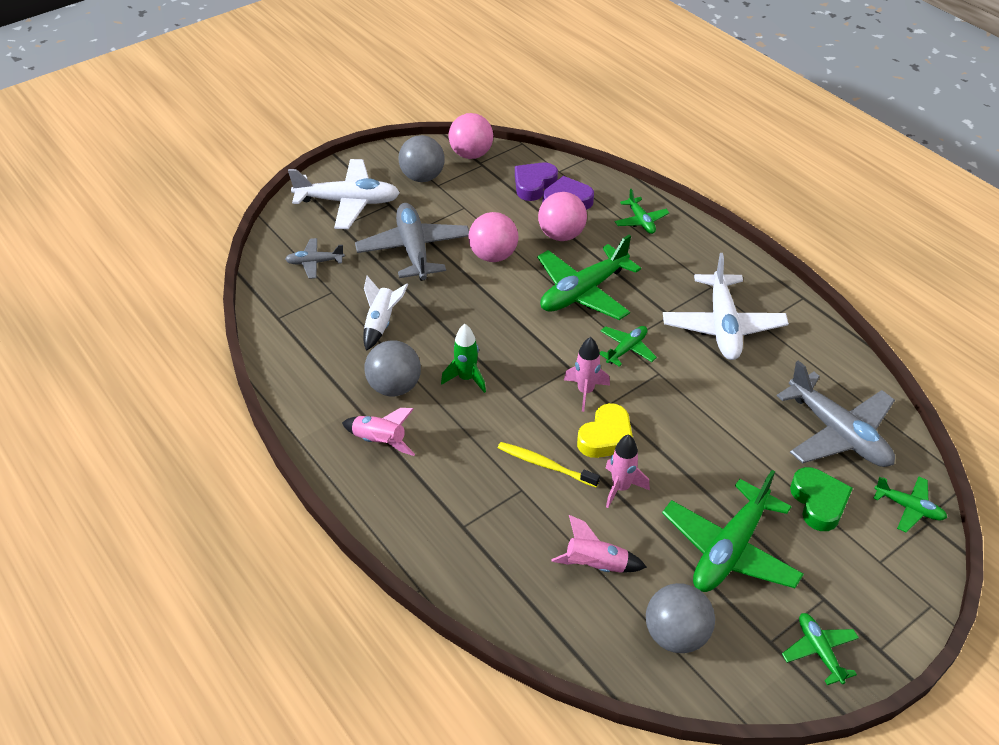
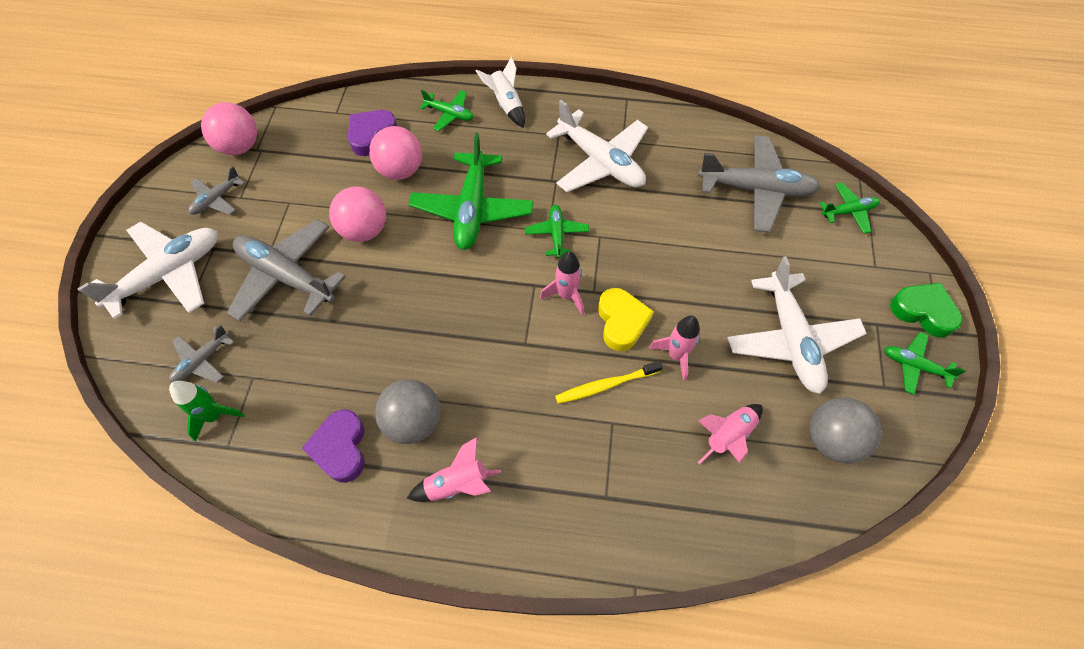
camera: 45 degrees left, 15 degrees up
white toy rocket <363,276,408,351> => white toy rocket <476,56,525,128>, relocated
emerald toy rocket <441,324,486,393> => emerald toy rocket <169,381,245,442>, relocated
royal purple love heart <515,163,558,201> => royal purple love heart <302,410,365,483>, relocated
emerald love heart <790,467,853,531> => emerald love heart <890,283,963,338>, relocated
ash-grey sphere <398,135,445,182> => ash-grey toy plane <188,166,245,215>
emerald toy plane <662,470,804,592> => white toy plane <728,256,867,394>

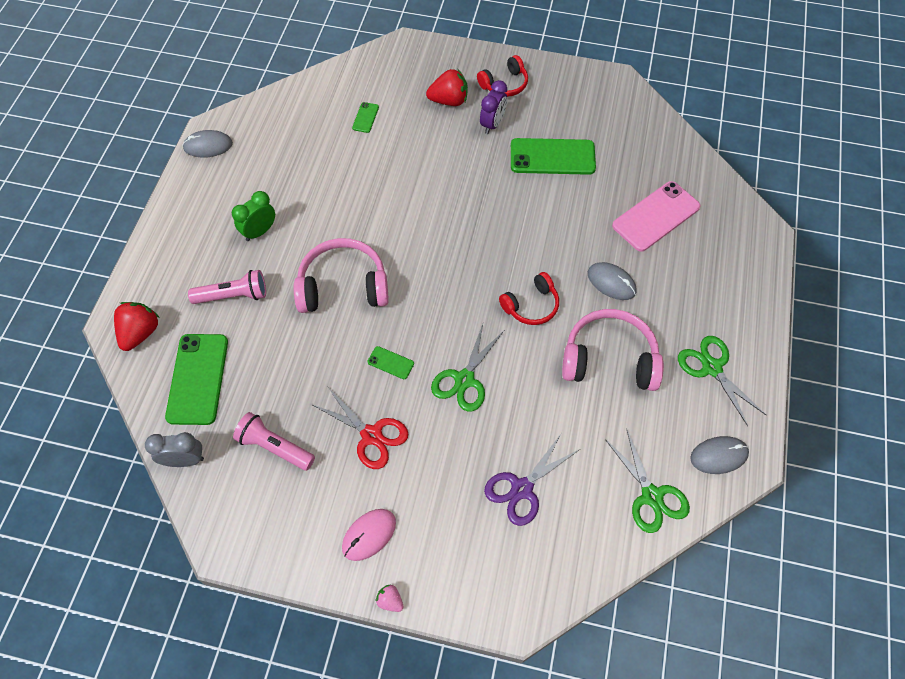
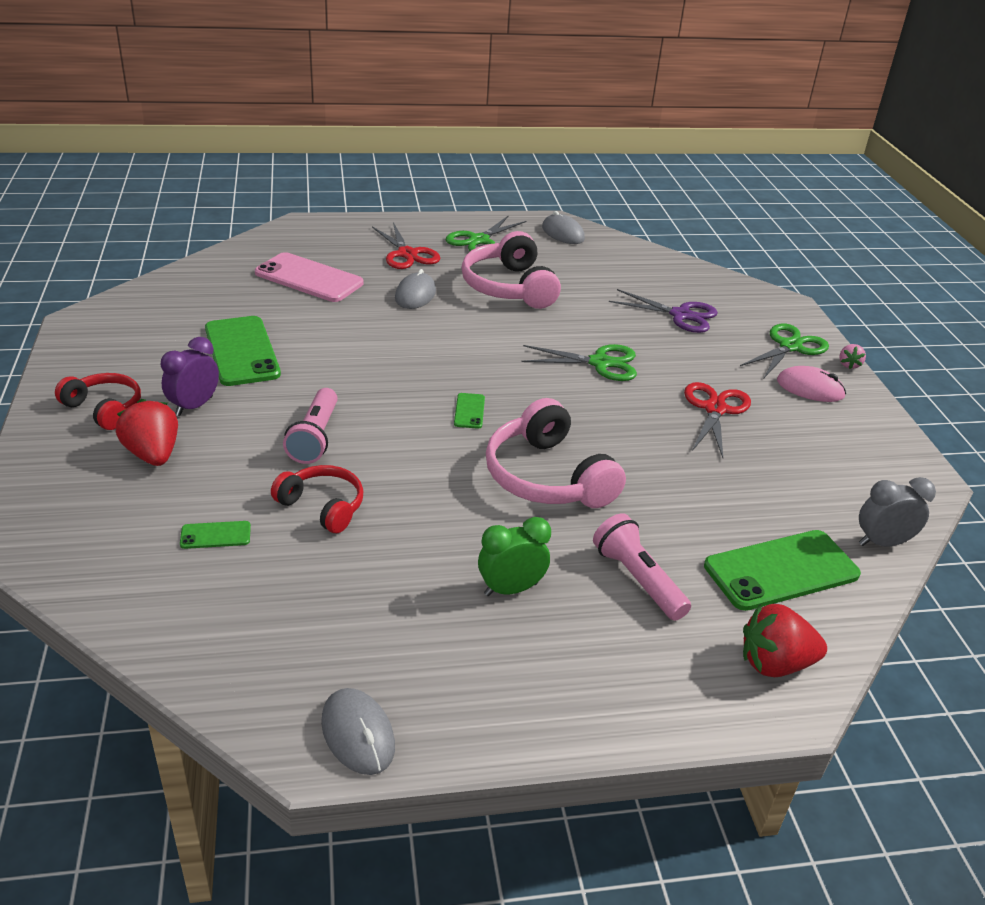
camera: 115 degrees left, 25 degrees down
nothing => red pair of scissors <372,222,441,269>
rose-pink torch <233,412,315,471> => rose-pink torch <283,388,338,464>, relocated
emerald phone <367,346,414,379> => emerald phone <454,393,485,429>, relocated
red headphones <499,272,559,325> => red headphones <271,465,364,533>, relocated
emerald pair of scissors <605,428,690,533> => emerald pair of scissors <740,323,829,378>, relocated
ash-grey bedside clock <145,432,204,467> => ash-grey bedside clock <859,477,936,546>, 105 degrees clockwise
emerald bedside clock <232,191,275,241> => emerald bedside clock <478,517,551,596>, 135 degrees clockwise
royal purple bedside clock <480,80,507,134> => royal purple bedside clock <160,337,219,416>, 60 degrees counterclockwise

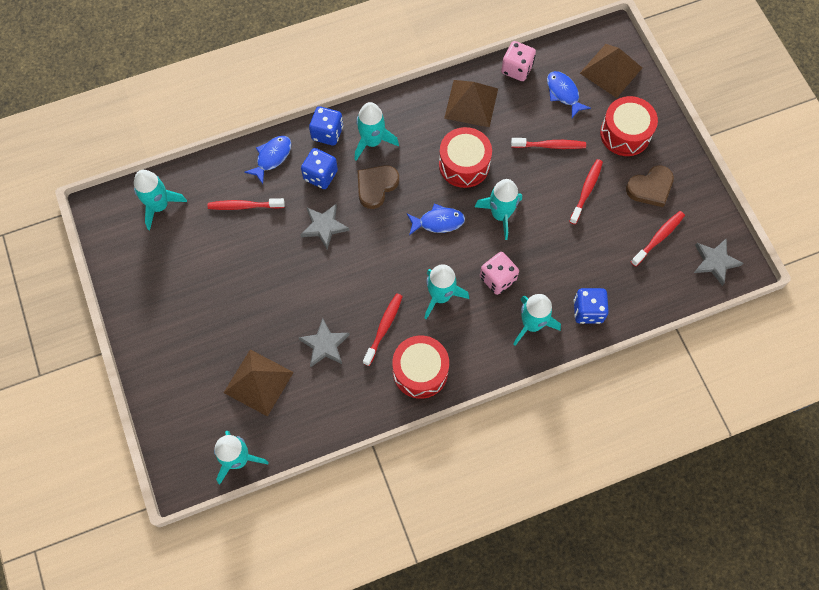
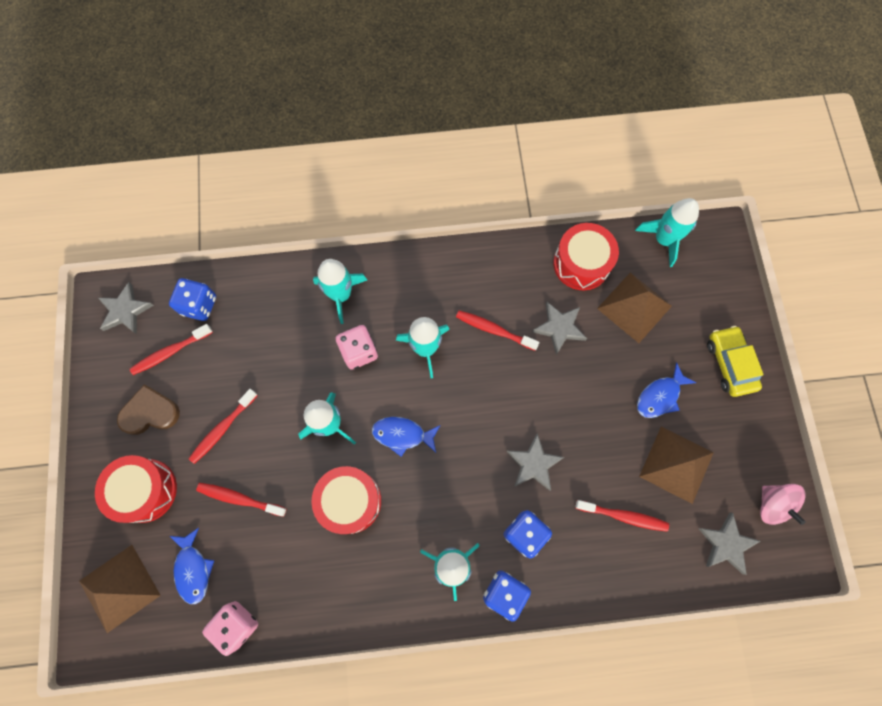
camera: 165 degrees left, 5 degrees up
russet love heart <358,165,399,209> => nothing
nothing => golden automobile <707,326,764,397>
nothing => rose-pink toy top <760,484,806,525>
cobalt fish figure <244,136,291,184> => cobalt fish figure <637,362,696,418>, relocated
red drum <392,336,449,399> => red drum <553,223,619,290>, relocated
russet solid pyramid <444,80,498,127> => russet solid pyramid <639,426,713,504>, relocated
cobalt game die <574,288,609,324> => cobalt game die <169,278,216,321>, relocated
aqua toy rocket <134,170,187,230> => ash-grey five-pointed star <698,513,761,575>
red dental brush <363,293,403,366> => red dental brush <456,310,539,351>, 75 degrees clockwise

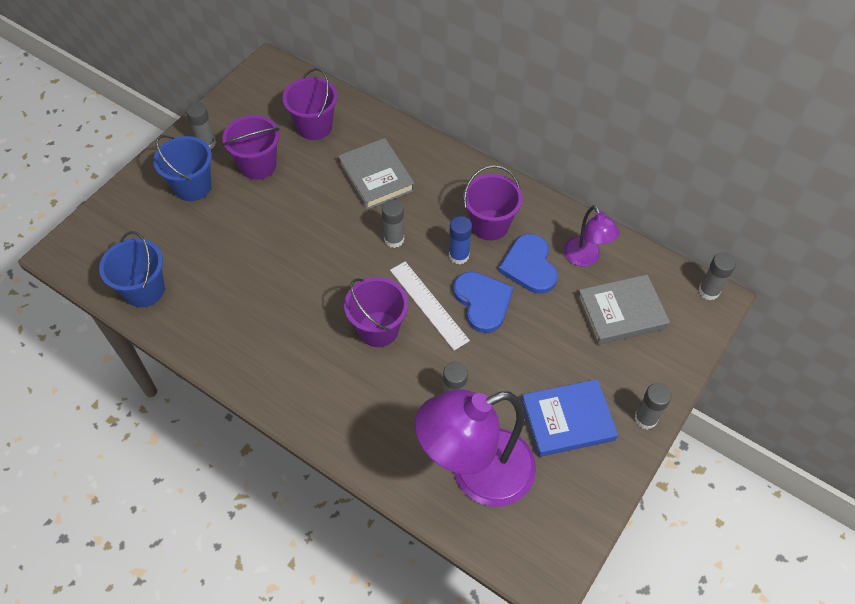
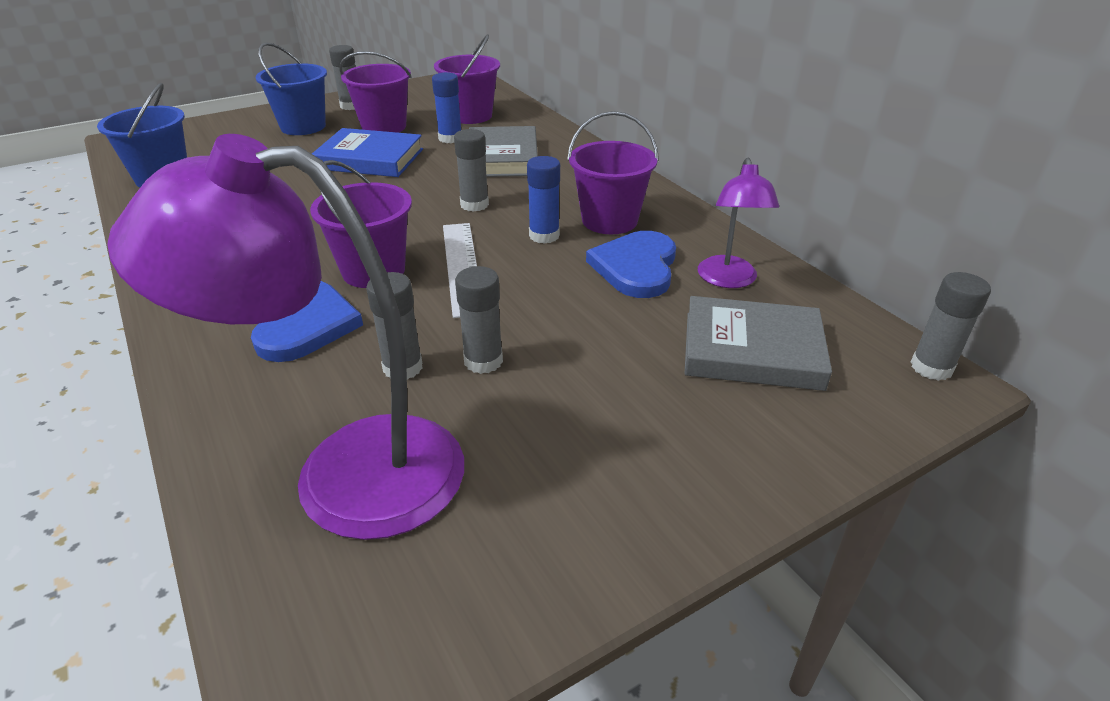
camera: 25 degrees right, 20 degrees down
nothing => cobalt glue stick <432,72,461,143>
cobalt love heart <453,272,513,333> => cobalt love heart <251,281,363,362>, relocated
cobalt book <521,379,618,457> => cobalt book <312,128,423,177>, relocated
ash-grey glue stick <634,383,672,429> => ash-grey glue stick <455,266,503,374>, relocated

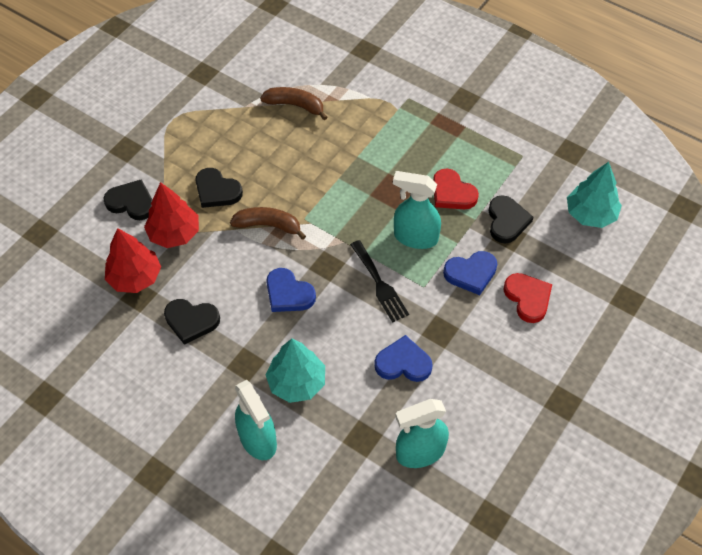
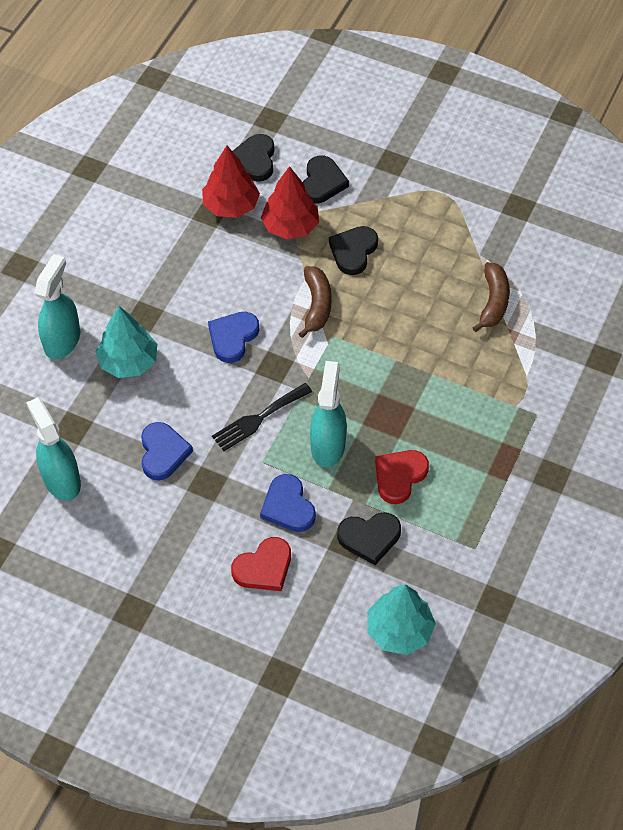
camera: 80 degrees right, 0 degrees up
jet-black love heart <164,299,220,345> => jet-black love heart <233,134,274,182>, relocated
aqua spray bottle <235,380,277,460> => aqua spray bottle <34,254,80,360>, 150 degrees clockwise

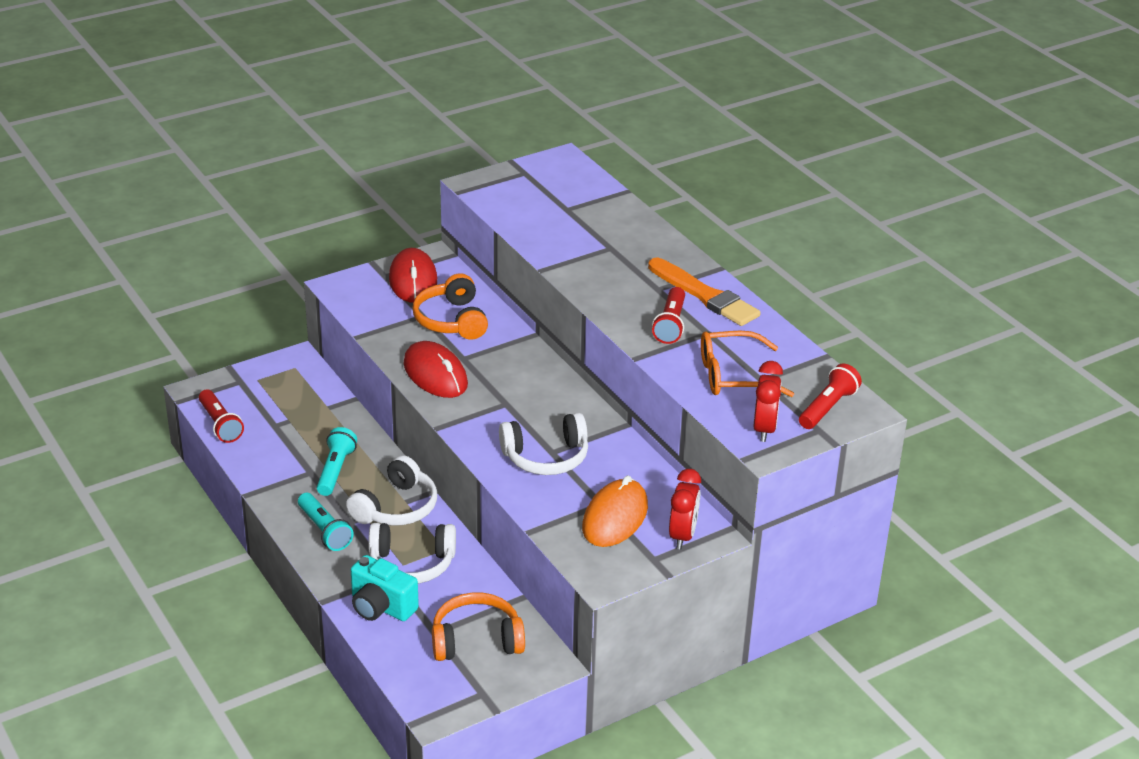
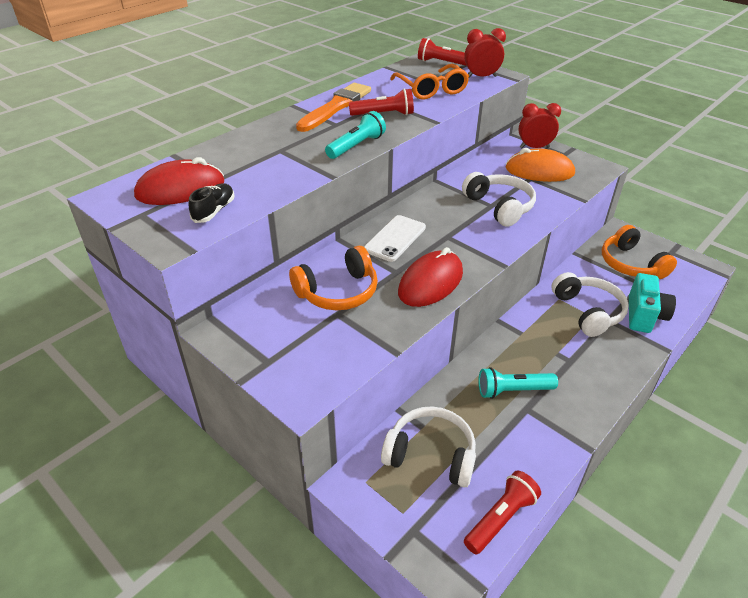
camera: 105 degrees left, 5 degrees up
nothing => jet-black shoe <189,183,235,223>
nothing => white phone <364,215,426,262>
aqua torch <298,493,354,551> => aqua torch <325,111,386,159>, relocated
white headphones <346,455,437,526> => white headphones <381,406,476,487>, relocated
red PC mouse <389,248,437,303> => red PC mouse <134,157,224,205>, relocated

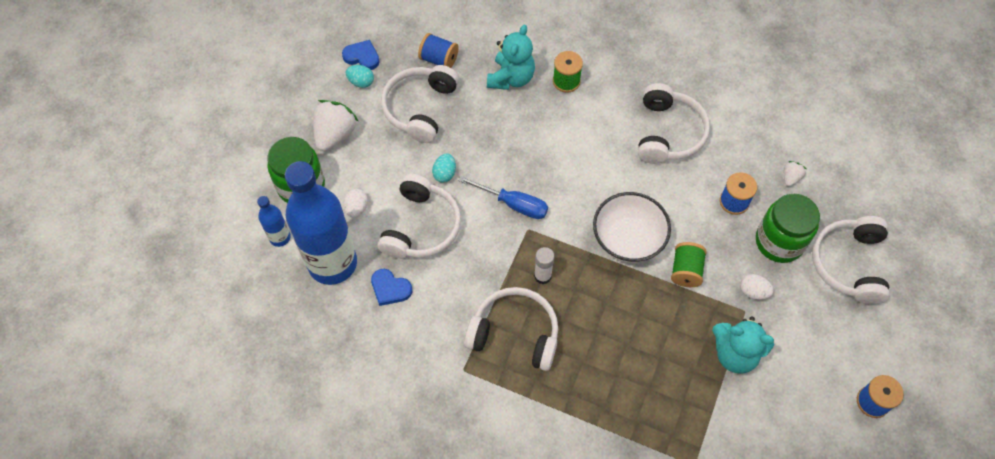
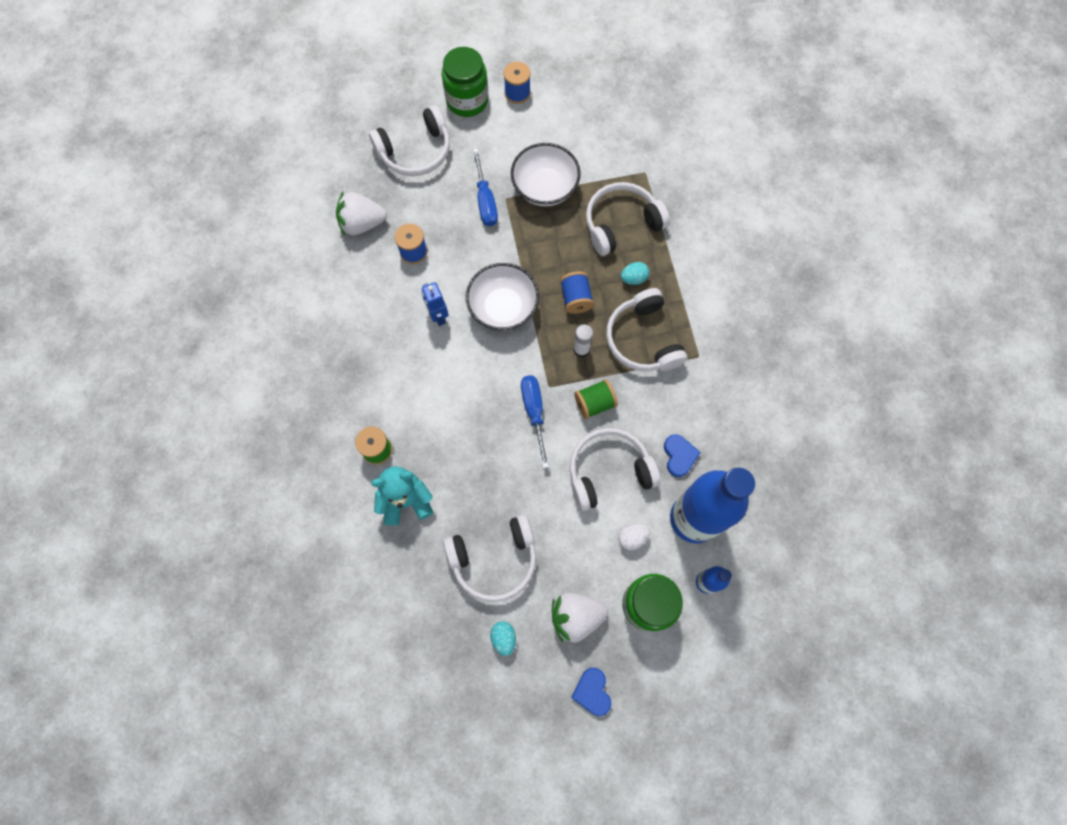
camera: 125 degrees left, 10 degrees up
nothing => cobalt robot figure <422,282,449,326>
cobalt love heart <342,40,379,70> => cobalt love heart <571,668,611,716>, relocated
cobalt reel of thread <418,33,459,68> => cobalt reel of thread <560,271,594,314>, relocated
aqua egg <432,153,456,183> => aqua egg <621,262,649,285>, relocated
white headphones <638,83,710,164> => white headphones <586,182,670,256>, relocated
emerald reel of thread <671,242,707,287> => emerald reel of thread <574,379,618,419>, relocated
emerald preserve jar <756,194,820,263> => emerald preserve jar <442,47,489,117>, relocated
aqua teddy <712,317,774,374> => white bowl <511,143,581,206>
white egg <740,274,774,300> => cobalt screwdriver <473,148,498,226>
white strawberry <784,161,806,187> => white strawberry <336,192,387,236>, x2.03

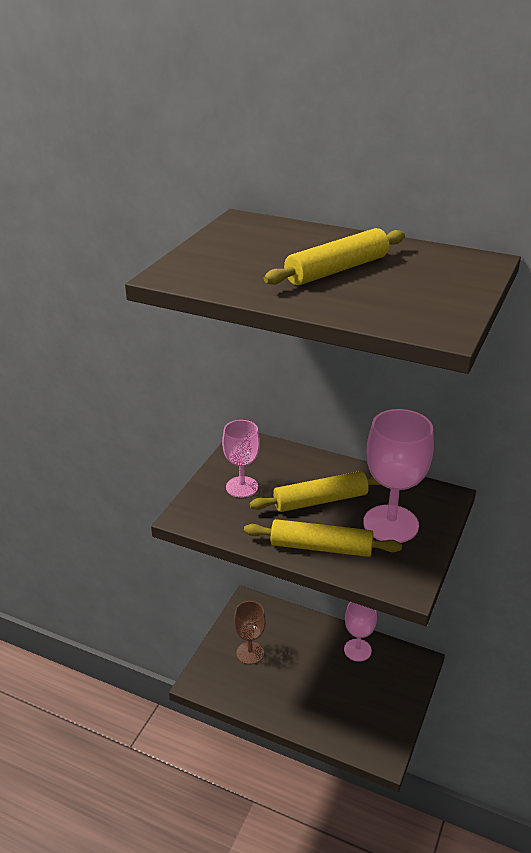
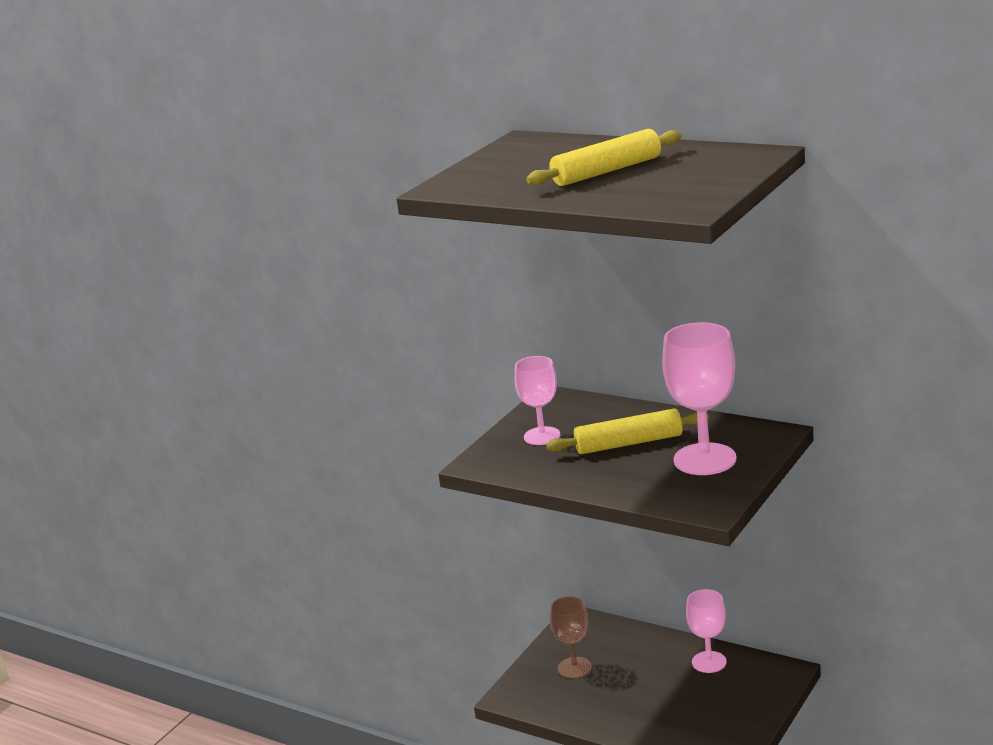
camera: 10 degrees right, 10 degrees down
golden pastry roller <244,519,402,557> => nothing

